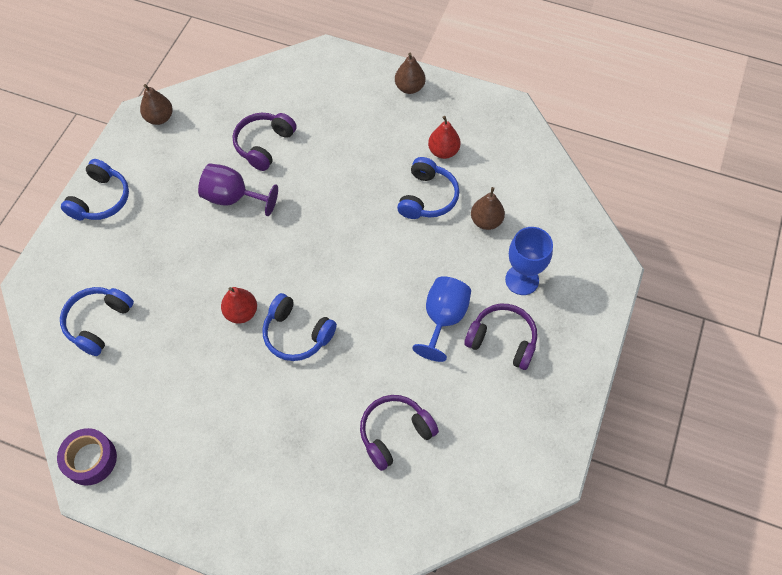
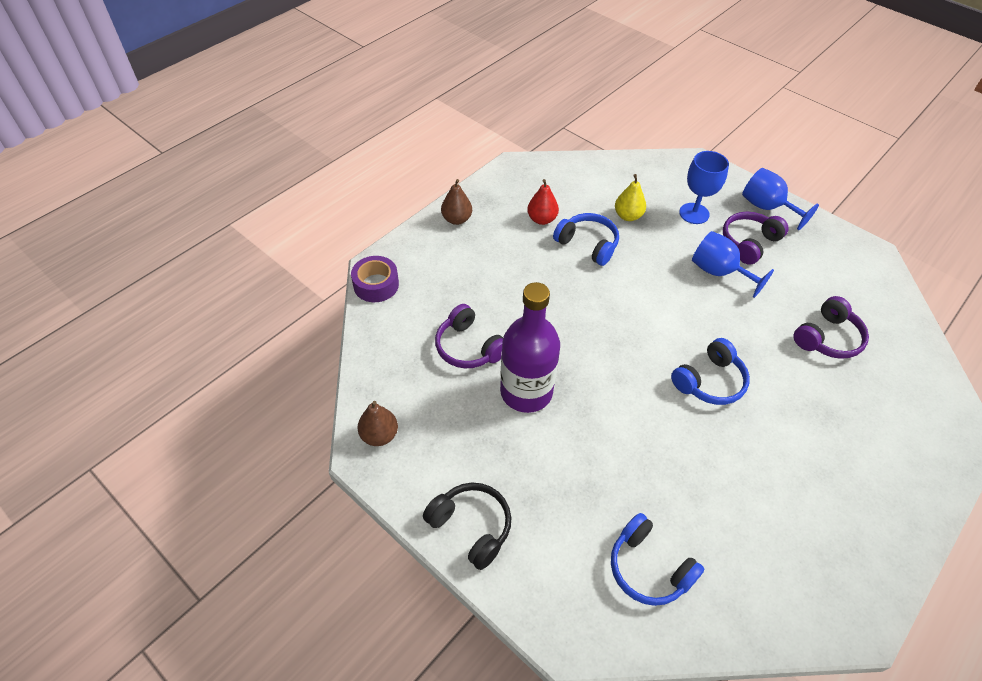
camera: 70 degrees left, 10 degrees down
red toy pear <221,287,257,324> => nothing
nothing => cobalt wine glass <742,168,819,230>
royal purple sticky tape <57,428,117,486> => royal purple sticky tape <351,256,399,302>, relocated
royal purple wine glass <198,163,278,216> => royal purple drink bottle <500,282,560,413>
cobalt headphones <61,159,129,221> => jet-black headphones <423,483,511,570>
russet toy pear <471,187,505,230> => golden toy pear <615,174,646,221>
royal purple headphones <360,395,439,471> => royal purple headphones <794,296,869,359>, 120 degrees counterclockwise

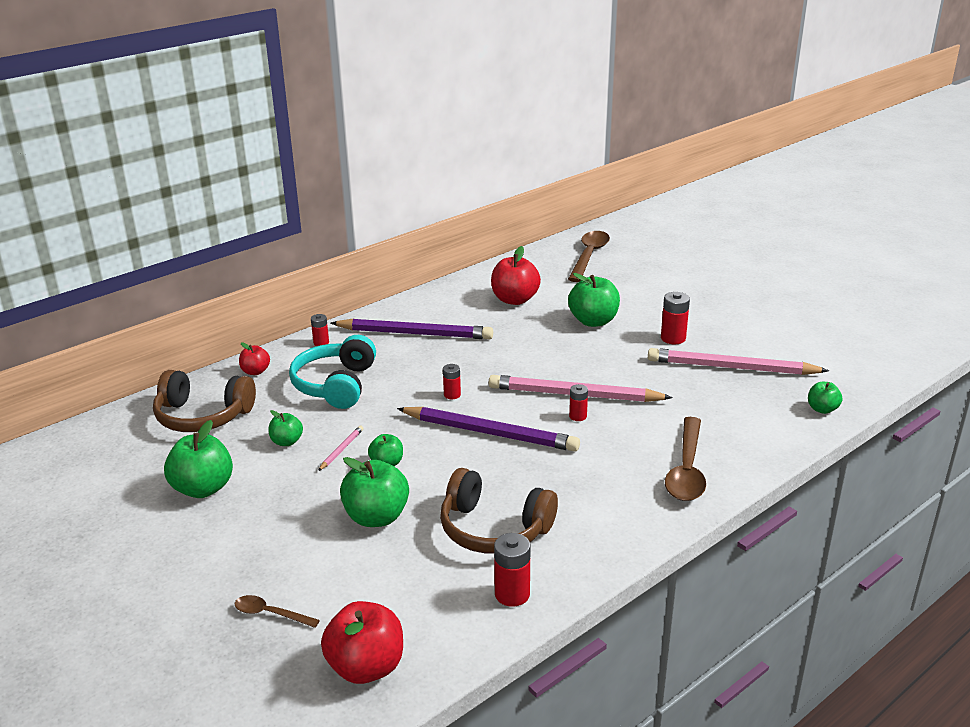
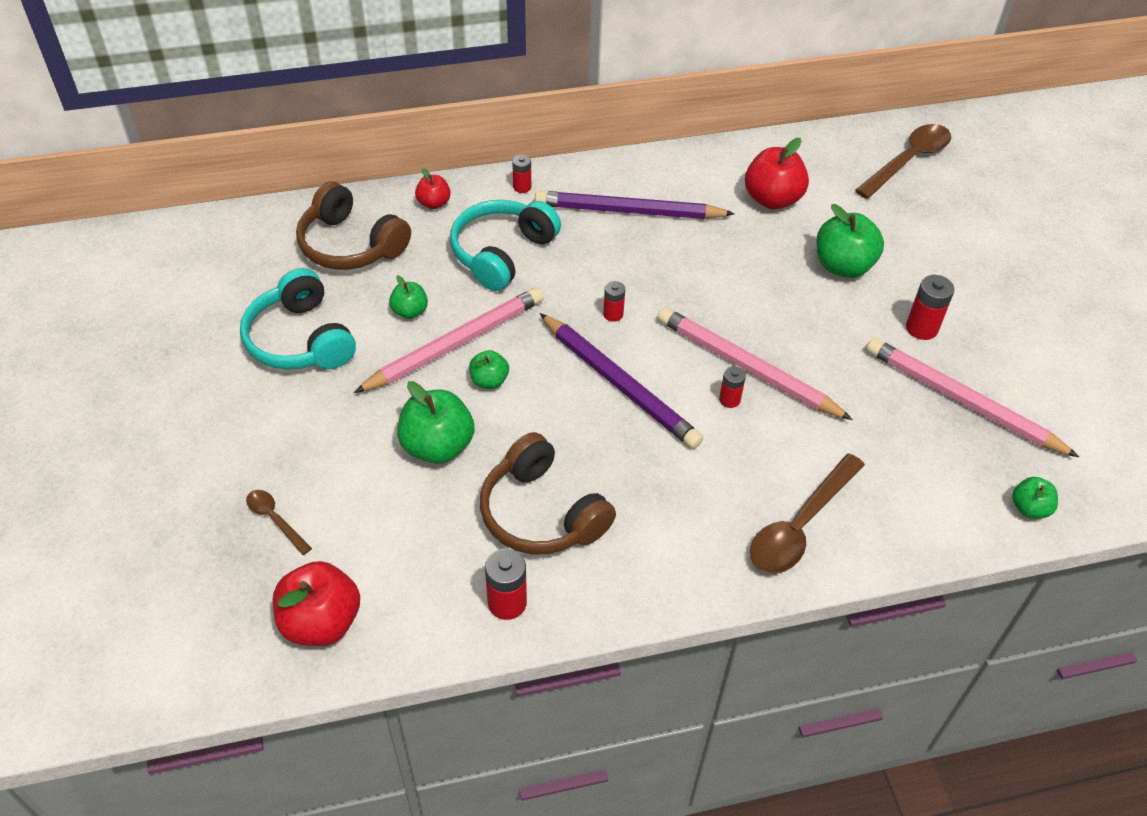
camera: 25 degrees right, 20 degrees up
emerald toy apple <164,420,233,498> => aqua headphones <240,268,356,370>
royal purple lead pencil <331,318,493,339> => royal purple lead pencil <535,191,735,219>, 150 degrees clockwise
rose-pink lead pencil <318,426,364,471> => rose-pink lead pencil <354,287,544,393>, x2.45

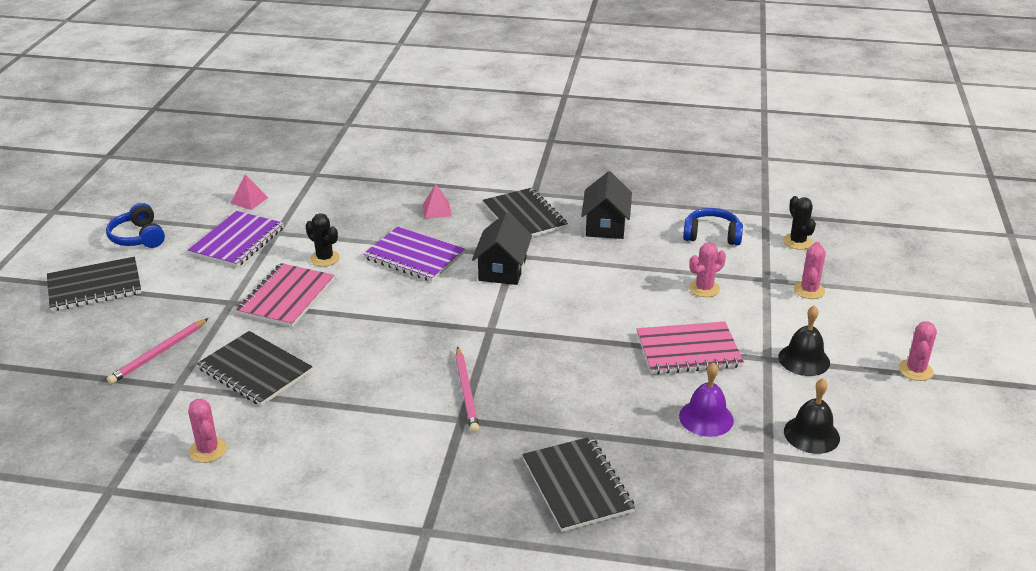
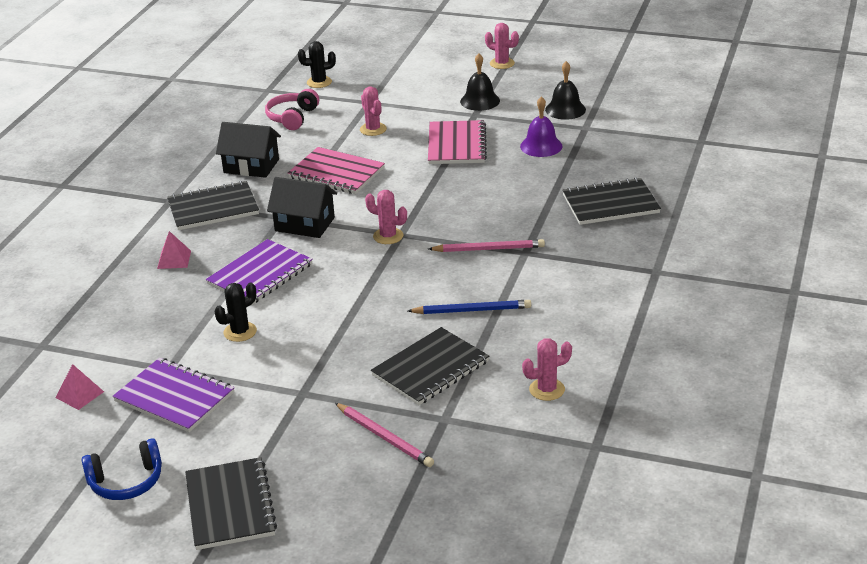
camera: 80 degrees left, 0 degrees up
nothing => cobalt lead pencil <408,300,531,314>
rose-pink notepad <236,263,335,327> => rose-pink notepad <288,147,385,194>, relocated
rose-pink prickly plant <794,242,826,299> => rose-pink prickly plant <365,190,407,244>, relocated
cobalt headphones <683,208,743,245> => rose-pink headphones <265,89,319,130>

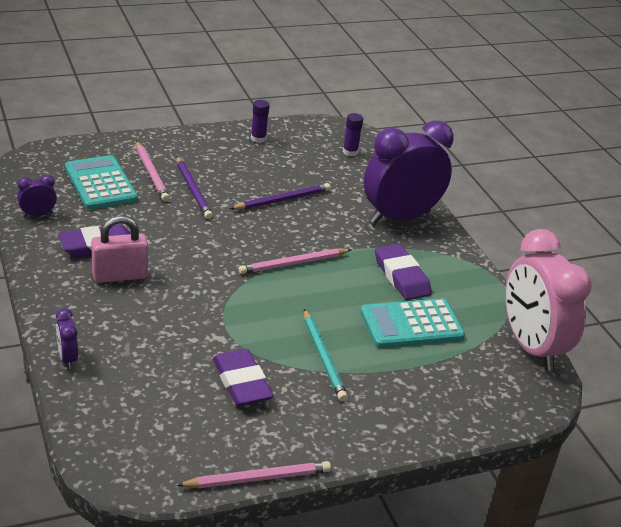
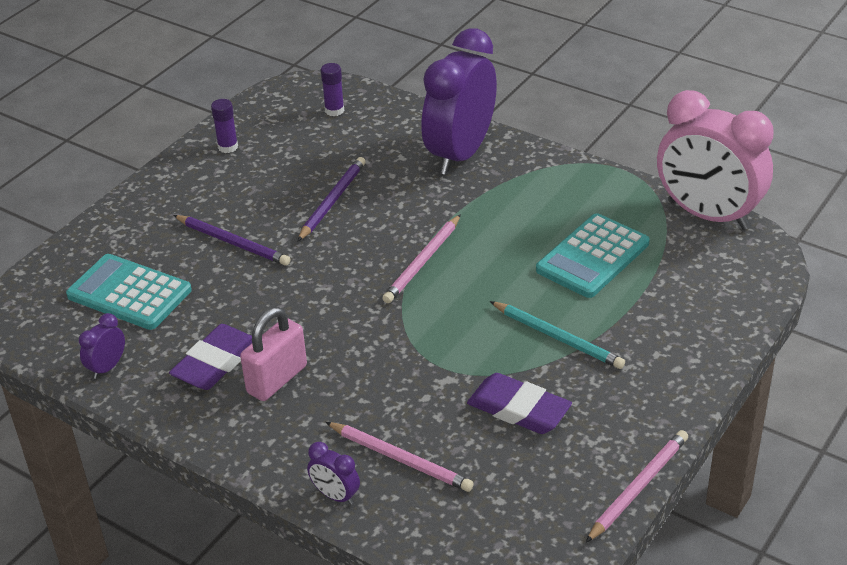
camera: 30 degrees left, 5 degrees up
royal purple eraser <375,244,432,300> => nothing
rose-pink lead pencil <136,141,170,201> => rose-pink lead pencil <326,422,474,492>, relocated

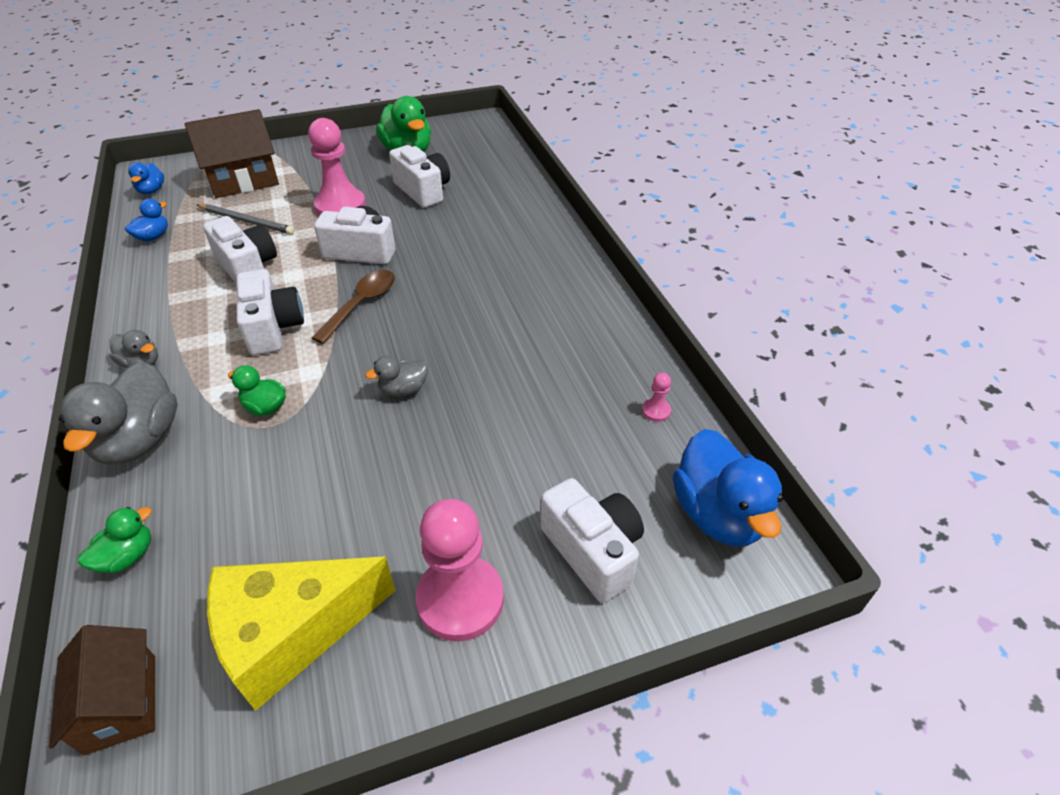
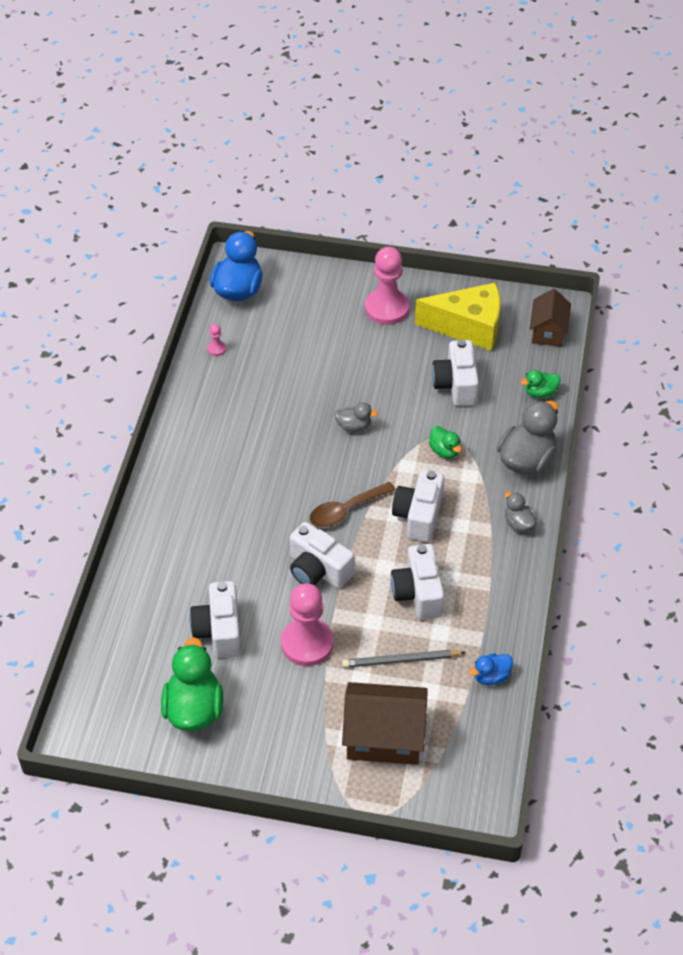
camera: 150 degrees left, 5 degrees up
cobalt toy duck <128,162,164,194> => nothing
white camera <540,478,644,603> => white camera <432,339,479,406>, relocated
ash-grey lead pencil <197,204,294,234> => ash-grey lead pencil <342,650,466,668>, 60 degrees counterclockwise

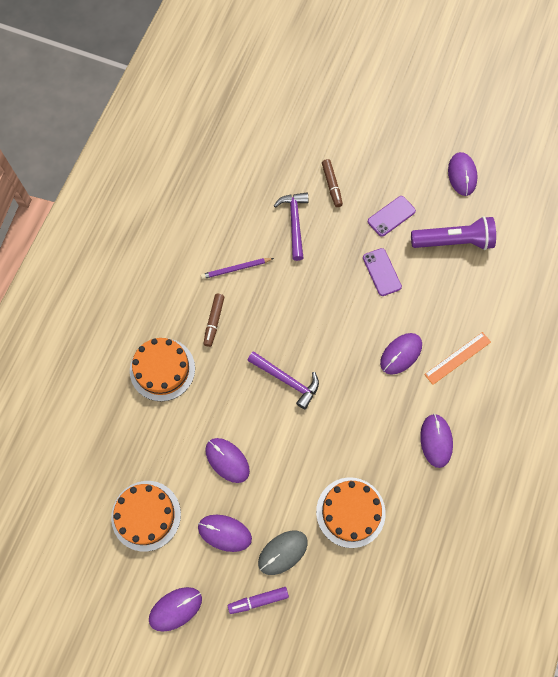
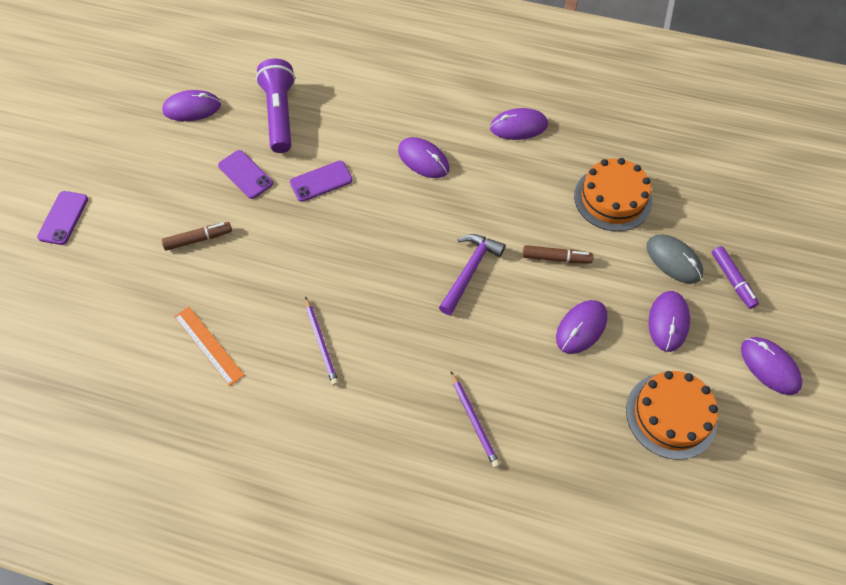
camera: 95 degrees left, 10 degrees down
royal purple claw hammer <274,193,308,261> => nothing
nothing => royal purple phone <37,191,88,245>
russet marker pen <203,294,224,347> => russet marker pen <523,245,593,264>, relocated
orange measuring stick <424,332,491,385> => orange measuring stick <174,307,244,386>, relocated
orange gateau <130,338,195,401> => royal purple lead pencil <451,372,500,468>

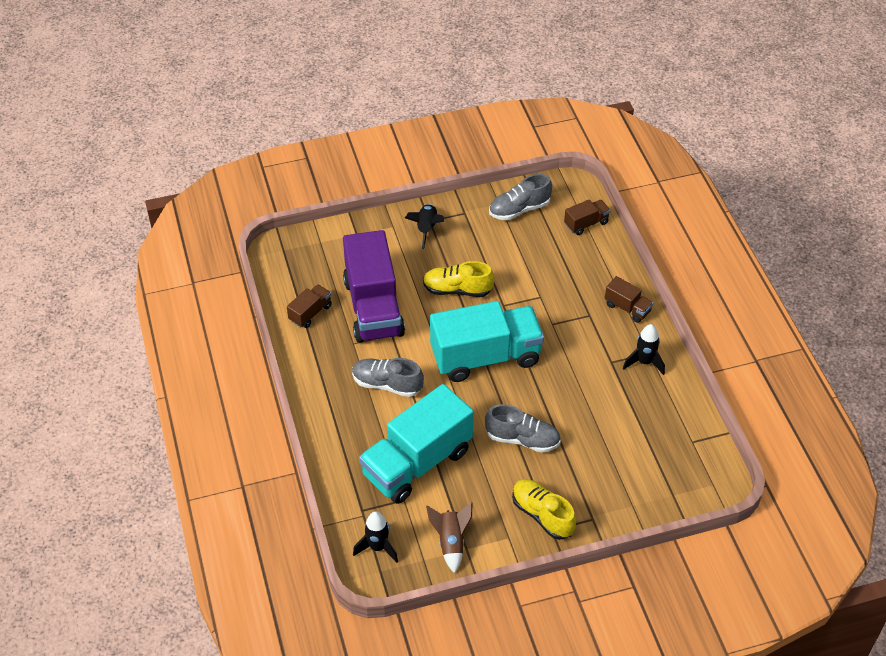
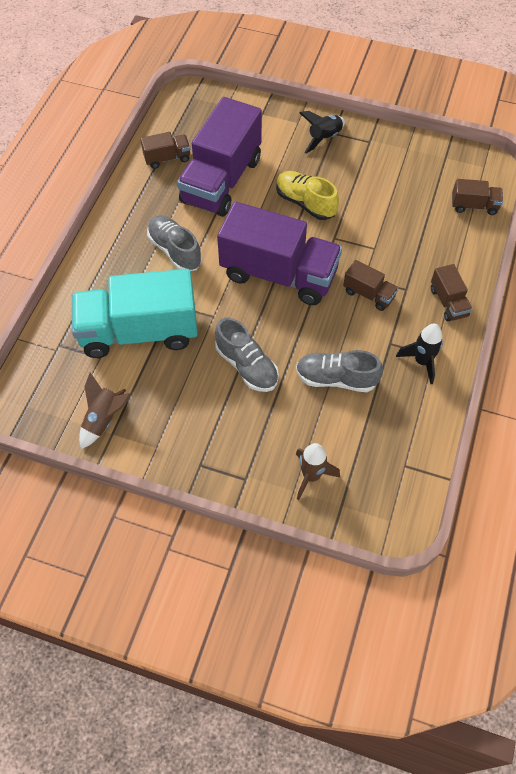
camera: 35 degrees right, 10 degrees up
jet-black toy rocket <353,511,398,563> => nothing
golden shoe <512,479,576,540> => nothing
nothing => russet toy rocket <296,443,340,500>
nothing => russet lorry <343,260,398,311>
ash-grey shoe <489,174,552,220> => ash-grey shoe <296,350,383,392>, relocated
aqua lorry <430,301,544,382> => royal purple lorry <217,202,342,305>

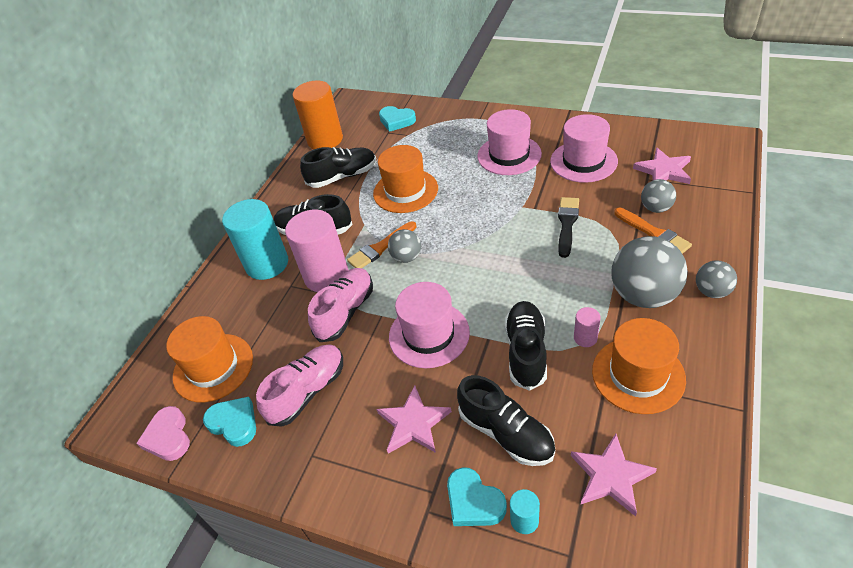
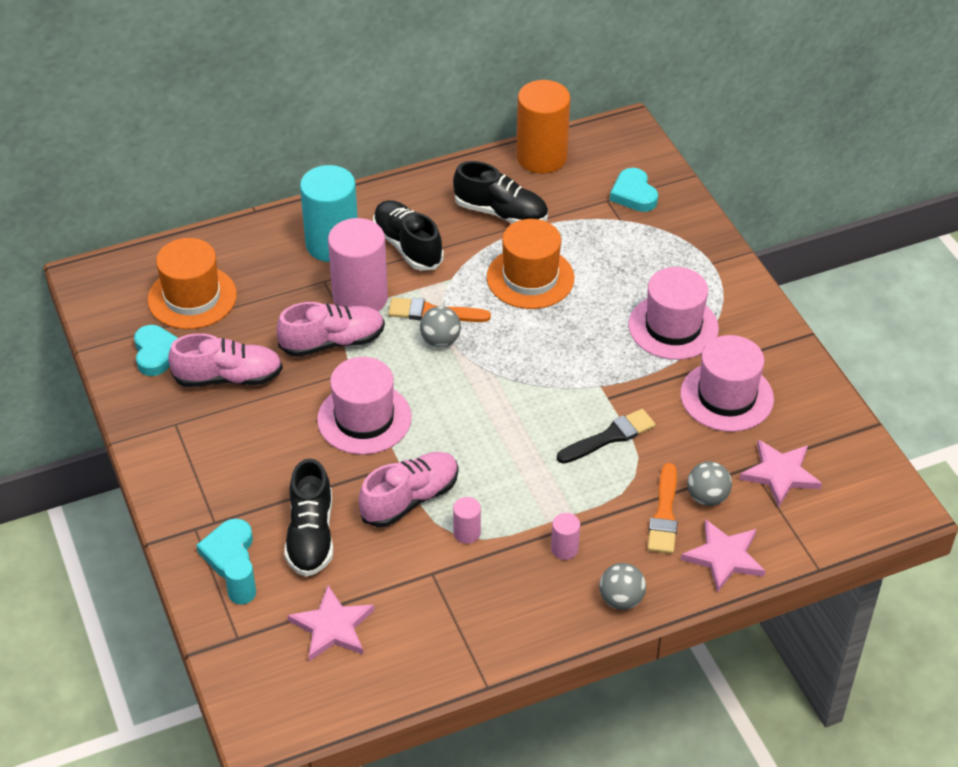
camera: 40 degrees right, 0 degrees up
rose-pink love heart <136,406,190,461> => nothing
orange hat <592,318,686,414> => nothing
rose-pink five-pointed star <376,386,452,454> => rose-pink five-pointed star <681,519,765,593>, relocated
ash-grey sphere <612,236,688,308> => rose-pink cylinder shape <551,513,580,560>
jet-black shoe <505,301,547,391> => rose-pink shoe <359,452,458,527>

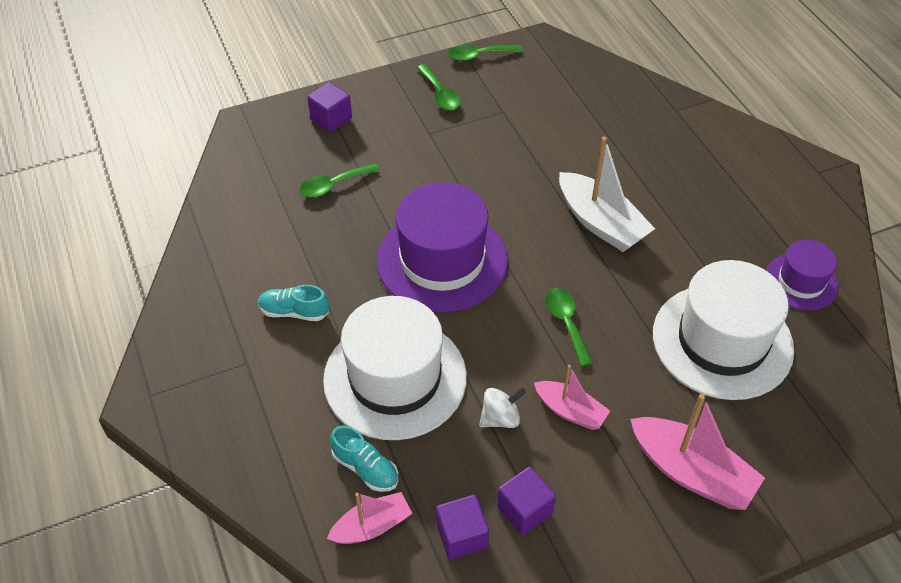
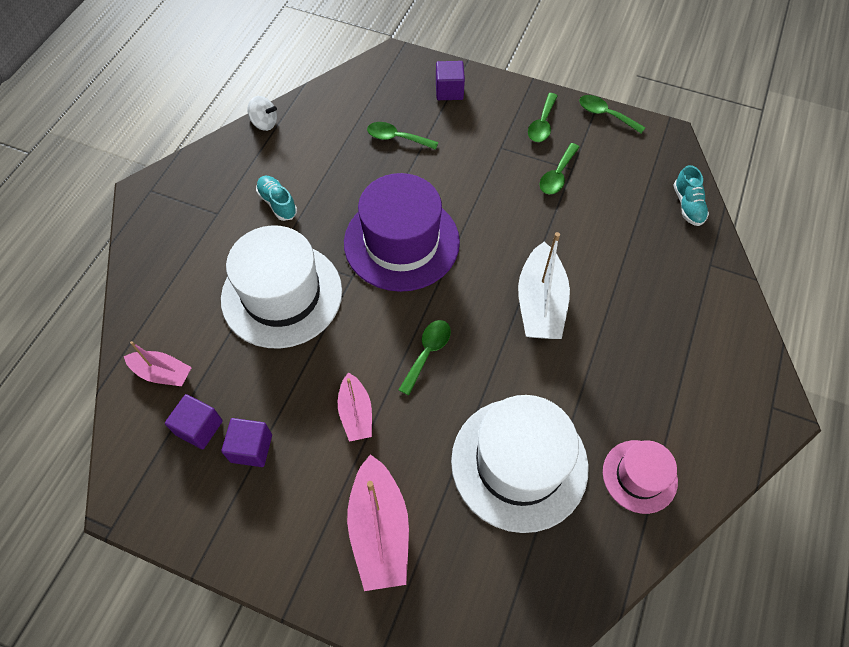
camera: 45 degrees right, 10 degrees up
nothing => emerald tablespoon <540,143,579,194>
aqua shoe <330,426,398,492> => aqua shoe <673,165,709,226>, relocated
white toy top <479,388,526,428> => white toy top <248,96,277,131>, relocated
royal purple hat <766,240,839,310> => rose-pink hat <603,440,678,514>

